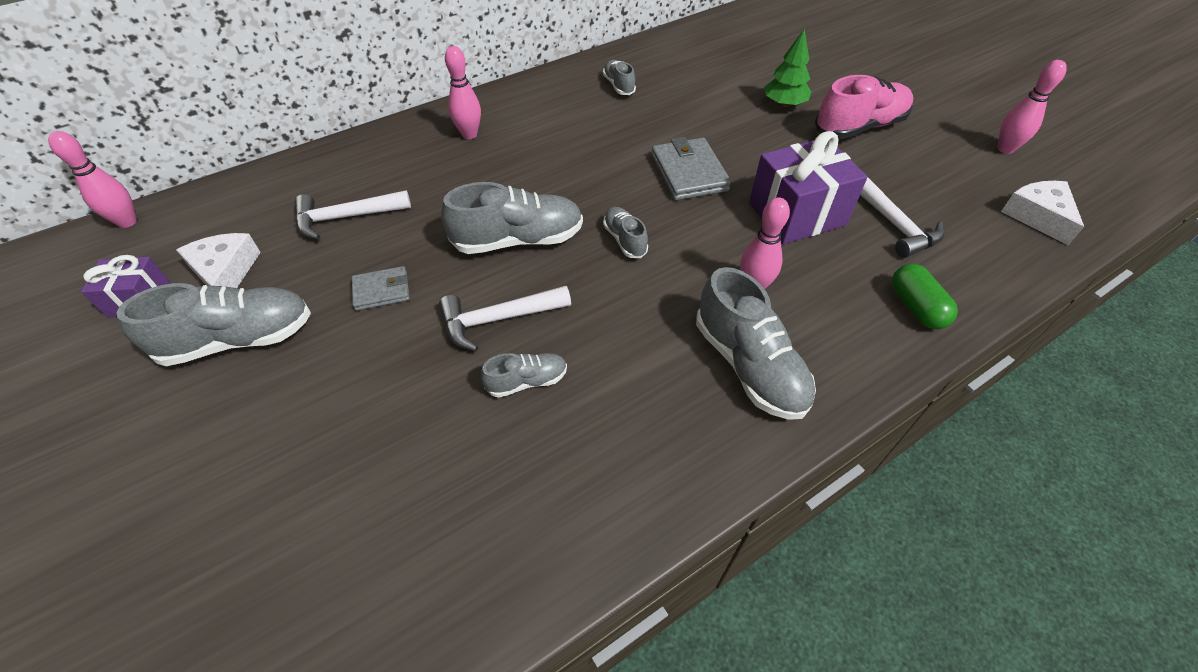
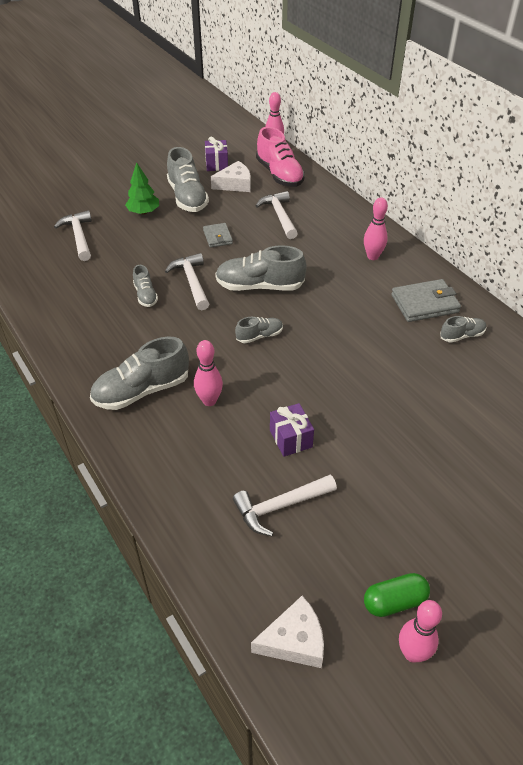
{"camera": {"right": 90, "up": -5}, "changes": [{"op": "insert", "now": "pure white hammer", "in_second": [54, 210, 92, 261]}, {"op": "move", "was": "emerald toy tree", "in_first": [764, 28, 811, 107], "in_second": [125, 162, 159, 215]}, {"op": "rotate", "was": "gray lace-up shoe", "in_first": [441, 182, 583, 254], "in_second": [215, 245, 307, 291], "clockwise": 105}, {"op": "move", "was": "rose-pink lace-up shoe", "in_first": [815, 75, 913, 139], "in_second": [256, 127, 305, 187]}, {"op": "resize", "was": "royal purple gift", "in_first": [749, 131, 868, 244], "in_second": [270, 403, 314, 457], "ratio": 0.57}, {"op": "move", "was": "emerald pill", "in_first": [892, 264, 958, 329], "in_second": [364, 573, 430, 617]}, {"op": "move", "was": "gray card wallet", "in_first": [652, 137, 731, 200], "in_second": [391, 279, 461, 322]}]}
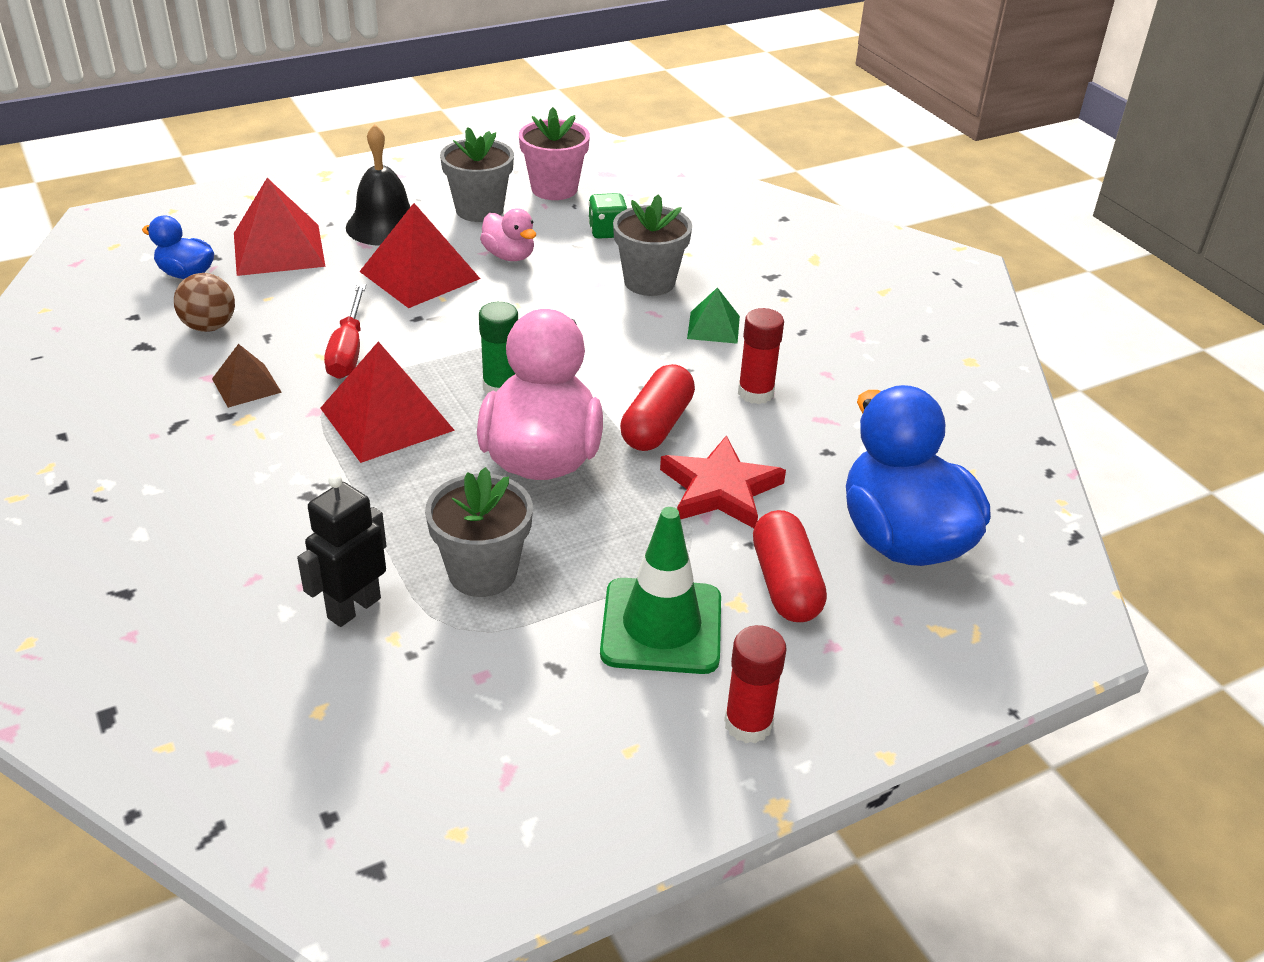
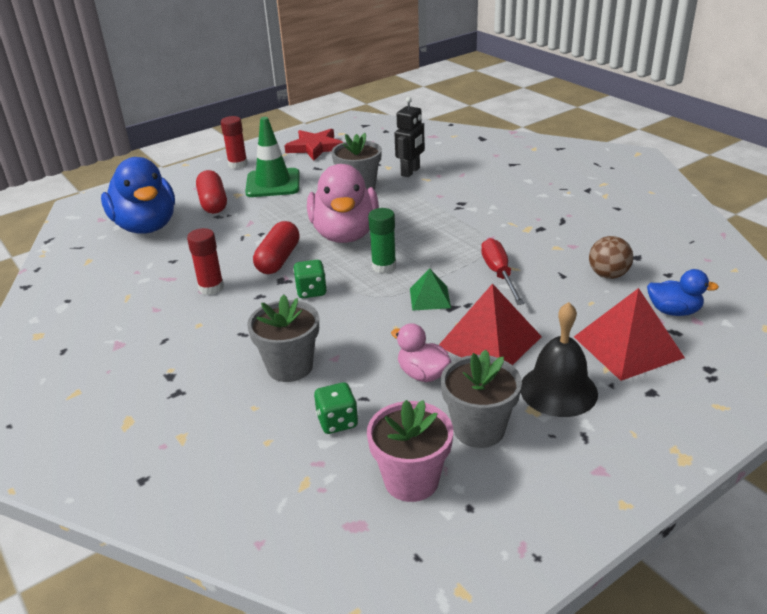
{"camera": {"right": 175, "up": -5}, "changes": [{"op": "move", "was": "red star", "in_first": [660, 435, 786, 528], "in_second": [284, 129, 343, 161]}, {"op": "insert", "now": "emerald dice", "in_second": [293, 260, 327, 298]}, {"op": "move", "was": "emerald pyramid shape", "in_first": [687, 287, 740, 344], "in_second": [410, 269, 451, 311]}, {"op": "delete", "was": "russet pyramid shape", "in_first": [212, 344, 282, 408]}, {"op": "delete", "was": "red pyramid shape", "in_first": [320, 341, 455, 463]}]}
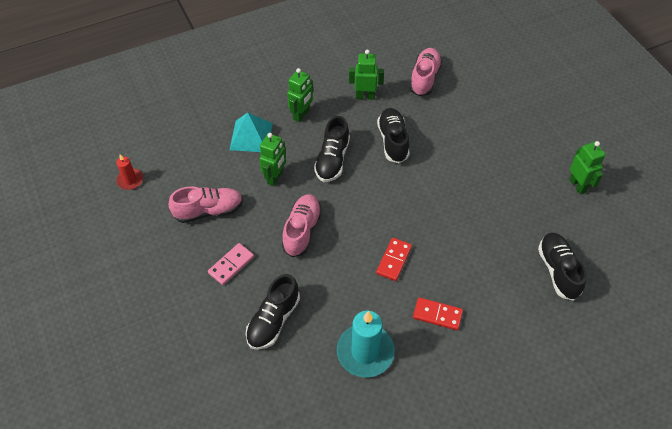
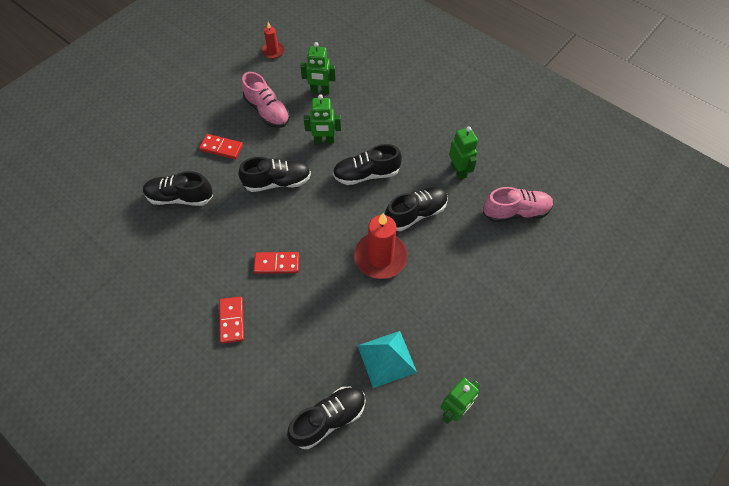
{"camera": {"right": 65, "up": 5}, "changes": [{"op": "recolor", "was": "rose-pink domino tile", "now": "red domino tile", "in_first": [208, 243, 254, 285], "in_second": [199, 134, 243, 159]}, {"op": "recolor", "was": "rose-pink lace-up shoe", "now": "ebony lace-up shoe", "in_first": [282, 194, 322, 257], "in_second": [238, 157, 311, 192]}, {"op": "move", "was": "emerald robot", "in_first": [287, 68, 313, 122], "in_second": [300, 42, 336, 94]}, {"op": "insert", "now": "red wax candle", "in_second": [354, 213, 408, 279]}, {"op": "move", "was": "aqua pyramid shape", "in_first": [230, 112, 273, 152], "in_second": [357, 331, 417, 388]}, {"op": "delete", "was": "aqua wax candle", "in_first": [337, 311, 395, 378]}]}
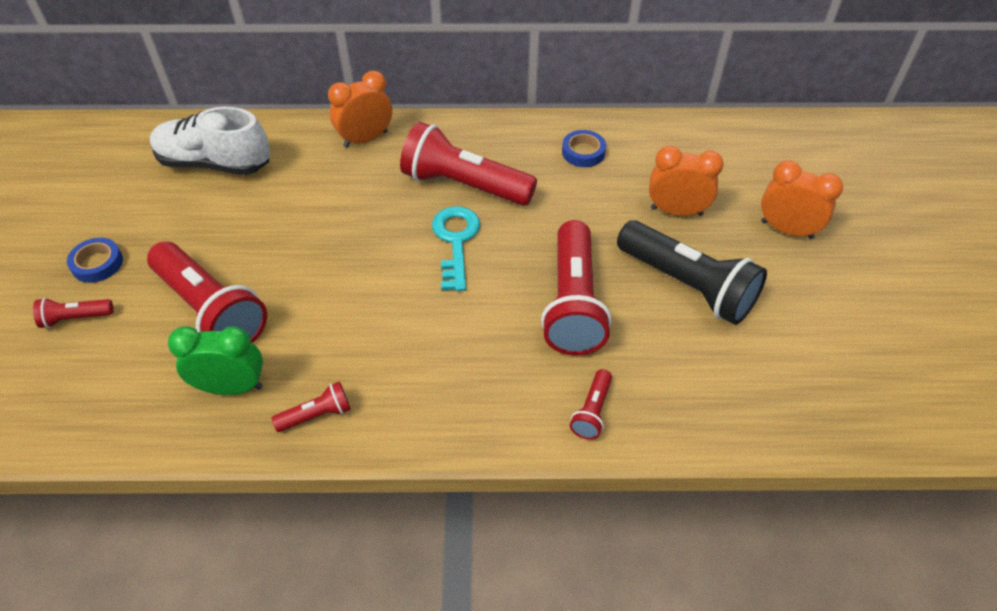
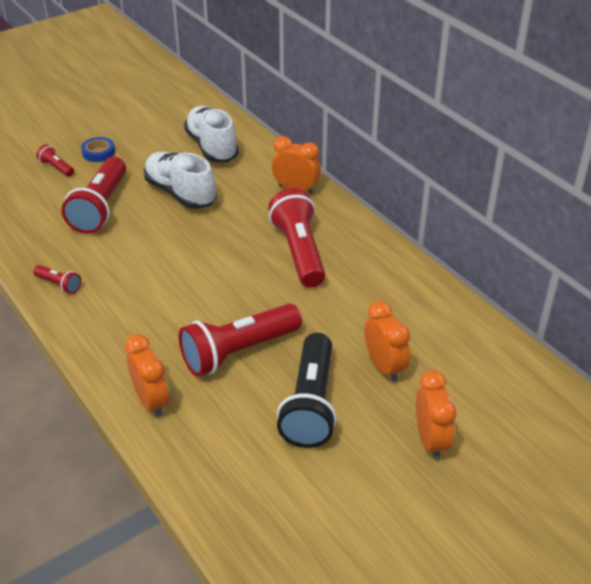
{"camera": {"right": 55, "up": -10}, "changes": [{"op": "replace", "was": "red pocket torch", "now": "bright orange alarm clock", "in_first": [570, 369, 612, 440], "in_second": [125, 334, 169, 418]}, {"op": "insert", "now": "pure white lace-up shoe", "in_second": [144, 152, 217, 209]}, {"op": "delete", "was": "emerald alarm clock", "in_first": [168, 326, 263, 395]}, {"op": "delete", "was": "aqua key", "in_first": [432, 206, 480, 291]}, {"op": "delete", "was": "cobalt tape", "in_first": [562, 130, 606, 167]}]}
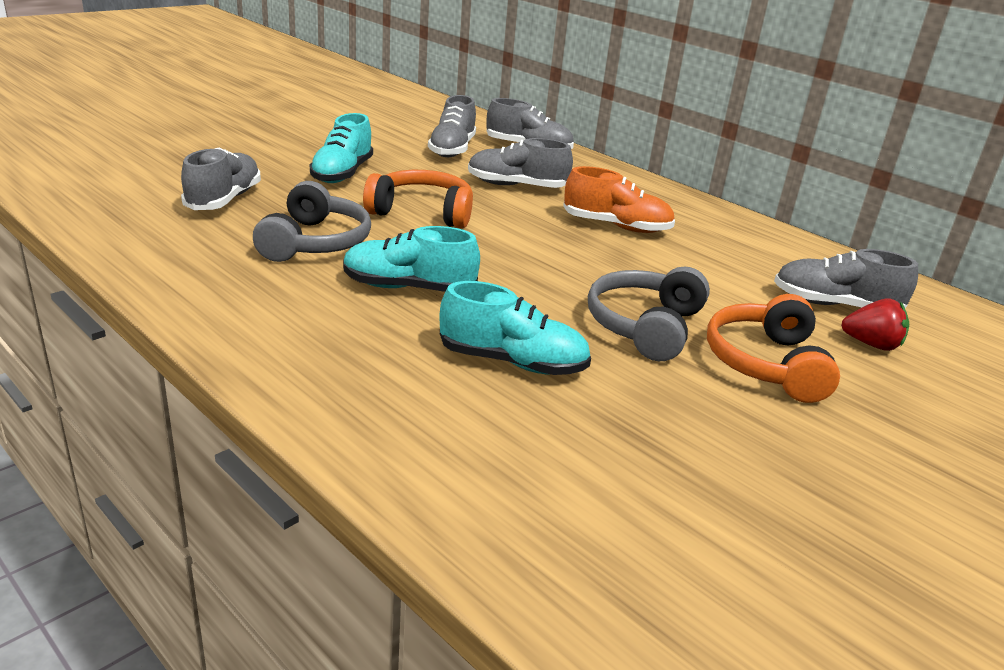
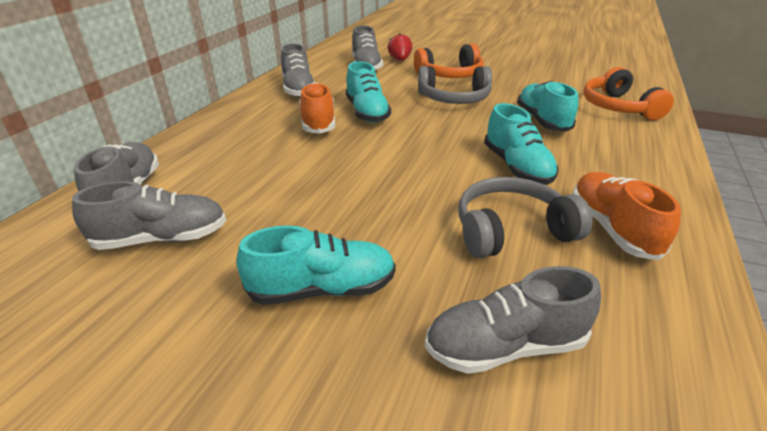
{"camera": {"right": -110, "up": 5}, "changes": [{"op": "move", "was": "gray lace-up shoe", "in_first": [468, 138, 573, 188], "in_second": [281, 44, 315, 97]}, {"op": "insert", "now": "aqua lace-up shoe", "in_second": [346, 61, 391, 123]}, {"op": "insert", "now": "bright orange lace-up shoe", "in_second": [573, 172, 681, 260]}, {"op": "move", "was": "bright orange over-ear headphones", "in_first": [363, 170, 473, 228], "in_second": [583, 67, 674, 120]}]}
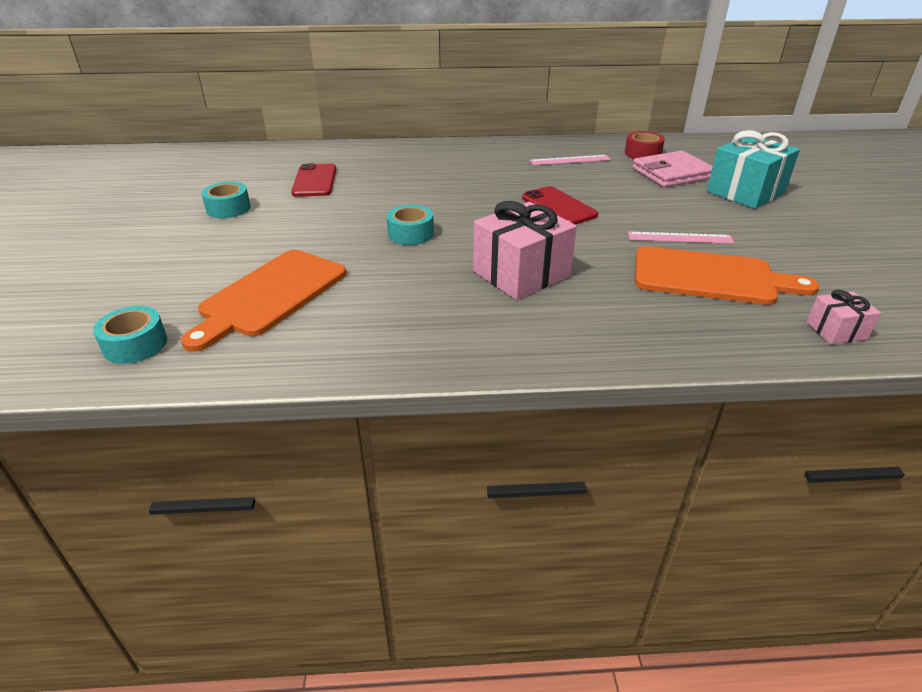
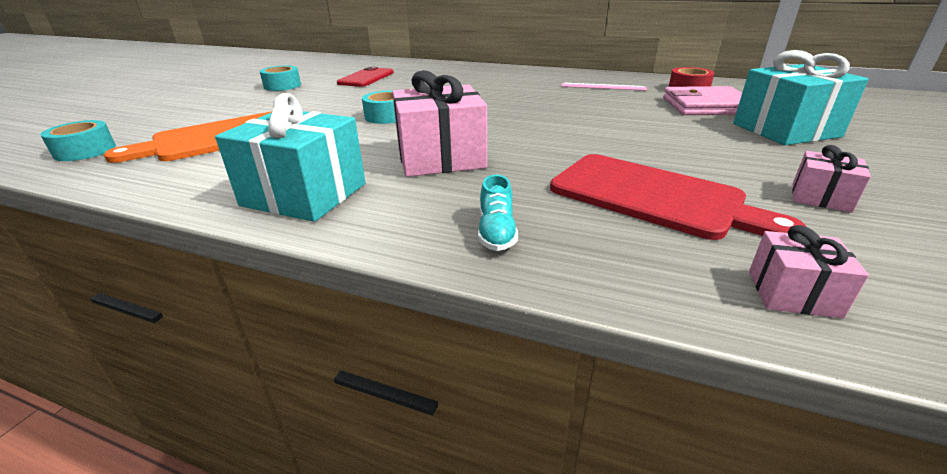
{"camera": {"right": 25, "up": -5}, "changes": [{"op": "insert", "now": "aqua gift", "in_second": [215, 93, 366, 222]}, {"op": "insert", "now": "aqua lace-up shoe", "in_second": [478, 174, 518, 251]}, {"op": "recolor", "was": "bright orange bread board", "now": "red bread board", "in_first": [635, 246, 819, 305], "in_second": [550, 154, 806, 240]}, {"op": "insert", "now": "rose-pink gift", "in_second": [792, 145, 871, 213]}, {"op": "delete", "was": "red phone", "in_first": [522, 186, 598, 225]}, {"op": "delete", "was": "rose-pink ruler", "in_first": [628, 232, 735, 244]}]}
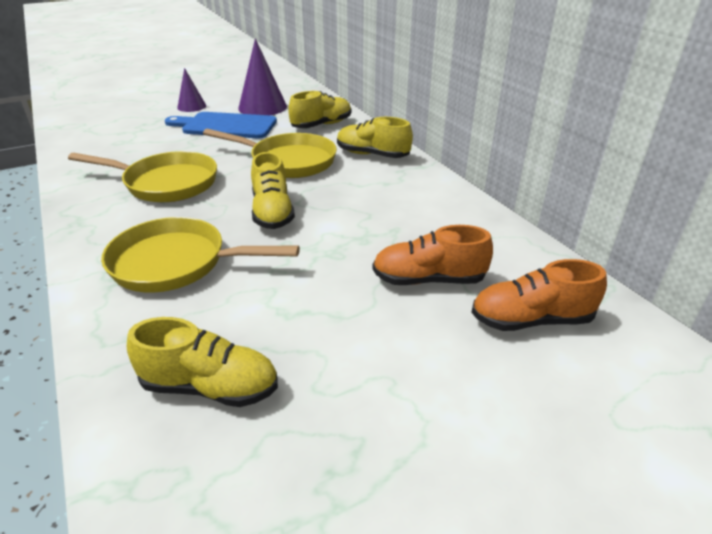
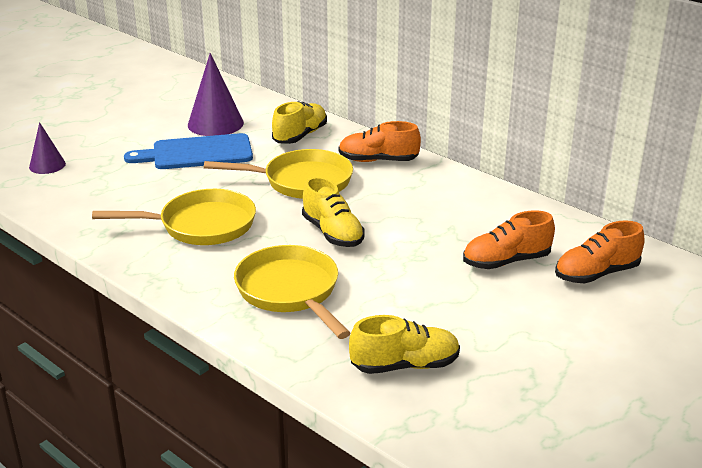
{"camera": {"right": -20, "up": -5}, "changes": [{"op": "move", "was": "royal purple solid cone", "in_first": [177, 68, 206, 112], "in_second": [29, 122, 66, 174]}, {"op": "rotate", "was": "golden frying pan", "in_first": [101, 217, 300, 293], "in_second": [234, 245, 350, 339], "clockwise": 75}, {"op": "recolor", "was": "golden lace-up shoe", "now": "bright orange lace-up shoe", "in_first": [337, 117, 413, 158], "in_second": [339, 121, 421, 162]}]}
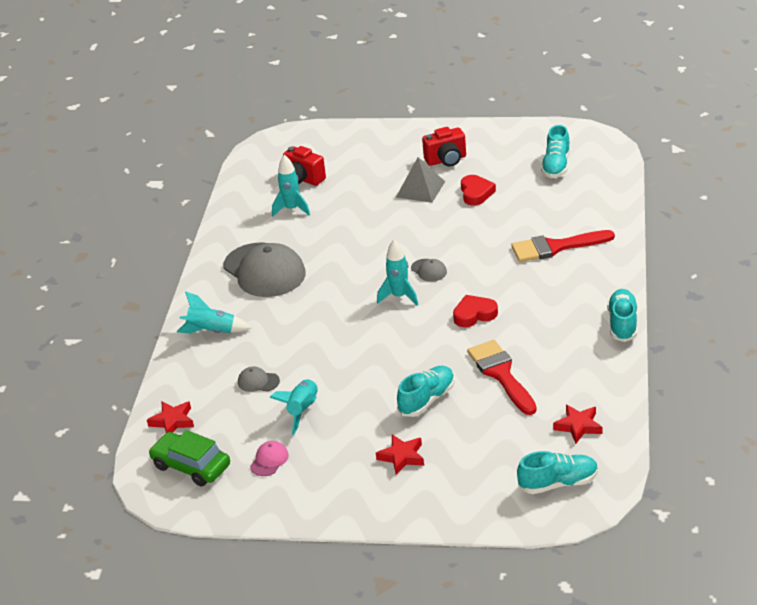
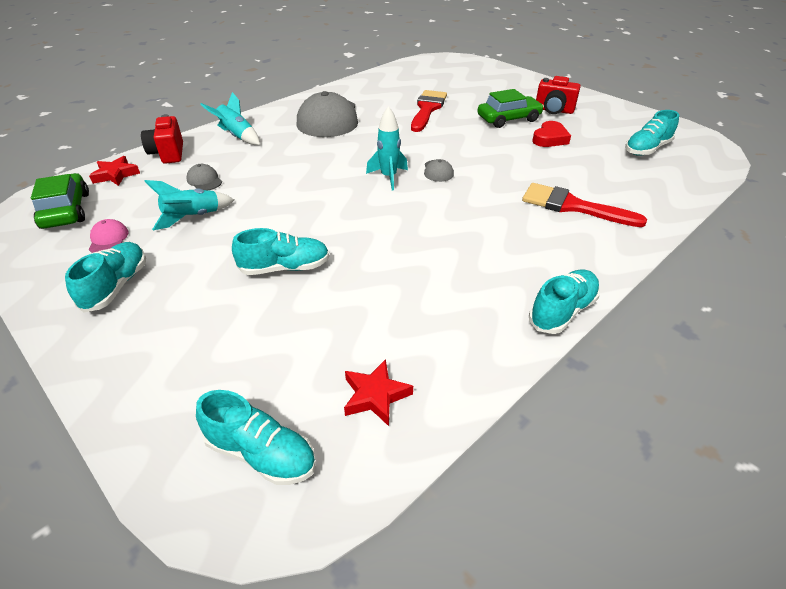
{"camera": {"right": 35, "up": 5}, "changes": [{"op": "insert", "now": "aqua lace-up shoe", "in_second": [65, 242, 146, 312]}, {"op": "rotate", "was": "rose-pink peaked cap", "in_first": [250, 441, 289, 476], "in_second": [89, 219, 129, 253], "clockwise": -75}, {"op": "move", "was": "red camera", "in_first": [283, 146, 326, 186], "in_second": [141, 114, 183, 164]}, {"op": "move", "was": "red brush", "in_first": [467, 340, 537, 415], "in_second": [411, 90, 447, 132]}, {"op": "replace", "was": "gray pyramid shape", "now": "emerald toy car", "in_first": [396, 157, 445, 203], "in_second": [477, 89, 544, 128]}, {"op": "delete", "was": "aqua toy rocket", "in_first": [272, 155, 310, 217]}, {"op": "delete", "was": "red star", "in_first": [376, 435, 424, 475]}, {"op": "delete", "was": "red love heart", "in_first": [453, 295, 498, 327]}]}
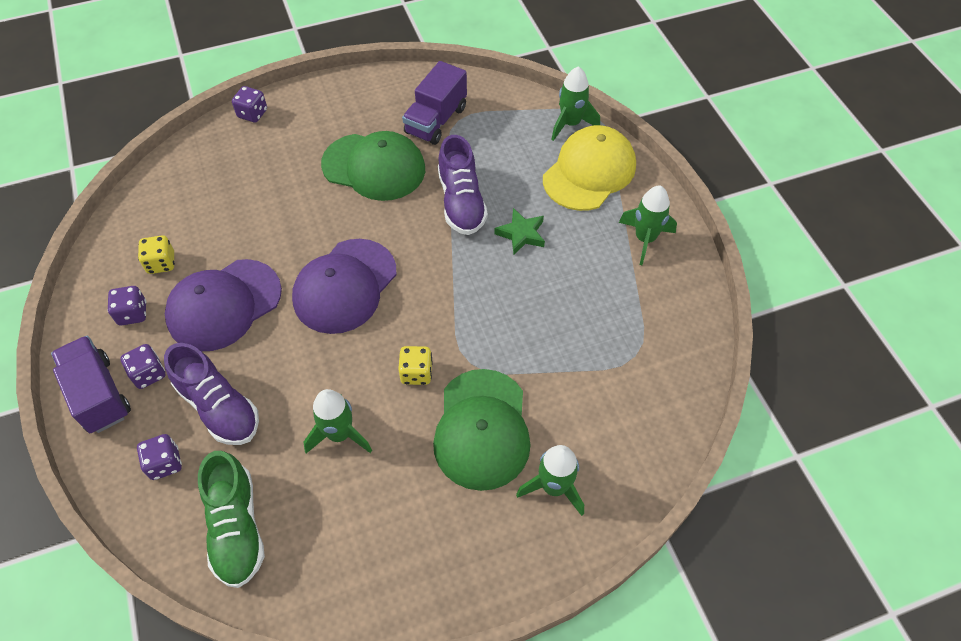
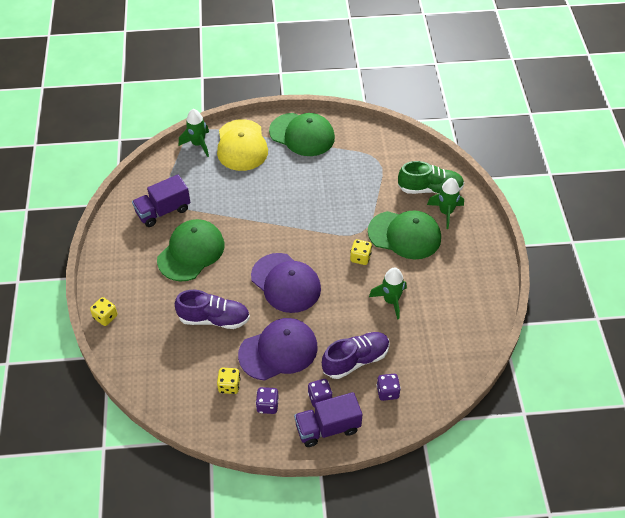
{"camera": {"right": -75, "up": -5}, "changes": [{"op": "recolor", "was": "royal purple dice", "now": "golden dice", "in_first": [232, 86, 267, 123], "in_second": [90, 297, 117, 326]}, {"op": "rotate", "was": "royal purple toy truck", "in_first": [402, 61, 467, 145], "in_second": [132, 175, 190, 227], "clockwise": 105}, {"op": "move", "was": "royal purple lace-up shoe", "in_first": [438, 135, 488, 235], "in_second": [175, 290, 250, 329]}, {"op": "rotate", "was": "golden peaked cap", "in_first": [543, 125, 636, 211], "in_second": [217, 119, 268, 171], "clockwise": -150}, {"op": "rotate", "was": "royal purple peaked cap", "in_first": [165, 259, 282, 351], "in_second": [238, 318, 318, 381], "clockwise": -90}, {"op": "replace", "was": "emerald toy rocket", "now": "emerald peaked cap", "in_first": [619, 186, 677, 265], "in_second": [269, 113, 335, 156]}, {"op": "move", "was": "emerald lace-up shoe", "in_first": [198, 451, 265, 588], "in_second": [398, 161, 464, 194]}, {"op": "delete", "was": "emerald star", "in_first": [494, 208, 545, 255]}]}
